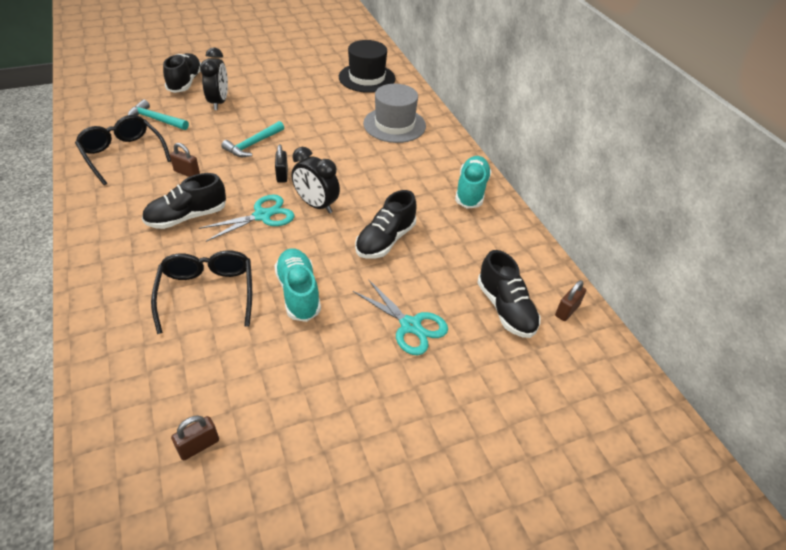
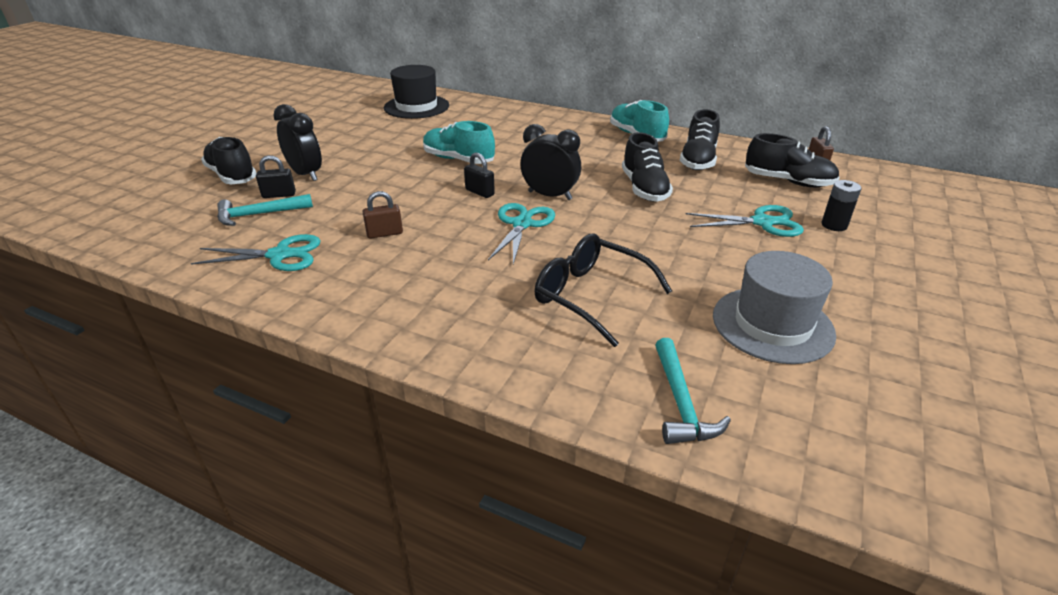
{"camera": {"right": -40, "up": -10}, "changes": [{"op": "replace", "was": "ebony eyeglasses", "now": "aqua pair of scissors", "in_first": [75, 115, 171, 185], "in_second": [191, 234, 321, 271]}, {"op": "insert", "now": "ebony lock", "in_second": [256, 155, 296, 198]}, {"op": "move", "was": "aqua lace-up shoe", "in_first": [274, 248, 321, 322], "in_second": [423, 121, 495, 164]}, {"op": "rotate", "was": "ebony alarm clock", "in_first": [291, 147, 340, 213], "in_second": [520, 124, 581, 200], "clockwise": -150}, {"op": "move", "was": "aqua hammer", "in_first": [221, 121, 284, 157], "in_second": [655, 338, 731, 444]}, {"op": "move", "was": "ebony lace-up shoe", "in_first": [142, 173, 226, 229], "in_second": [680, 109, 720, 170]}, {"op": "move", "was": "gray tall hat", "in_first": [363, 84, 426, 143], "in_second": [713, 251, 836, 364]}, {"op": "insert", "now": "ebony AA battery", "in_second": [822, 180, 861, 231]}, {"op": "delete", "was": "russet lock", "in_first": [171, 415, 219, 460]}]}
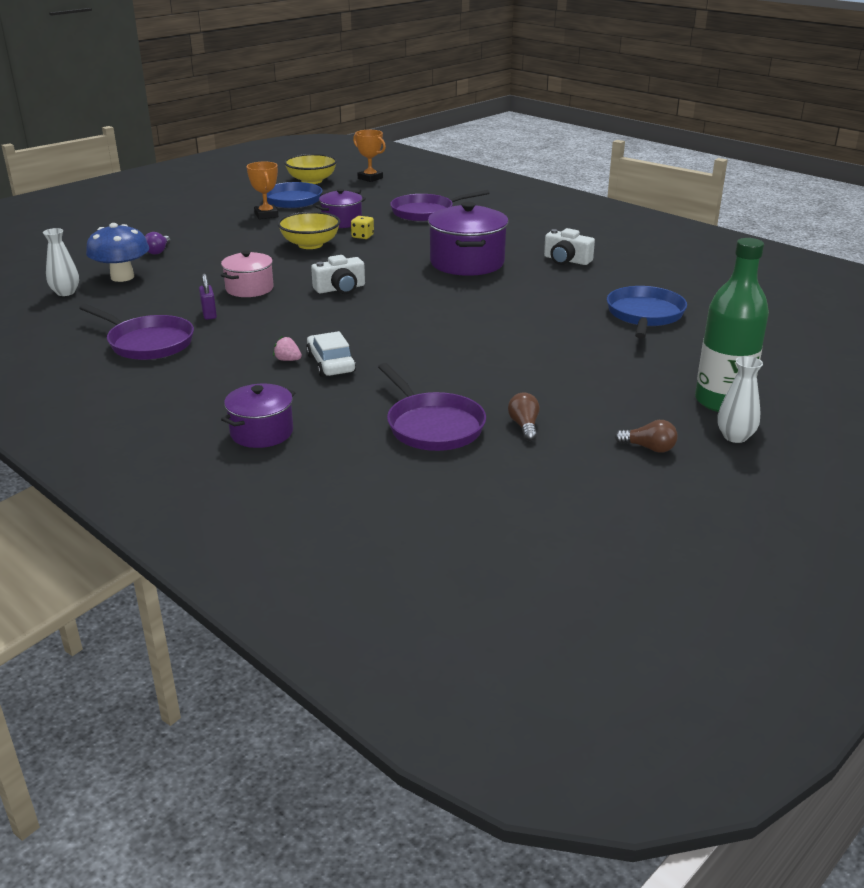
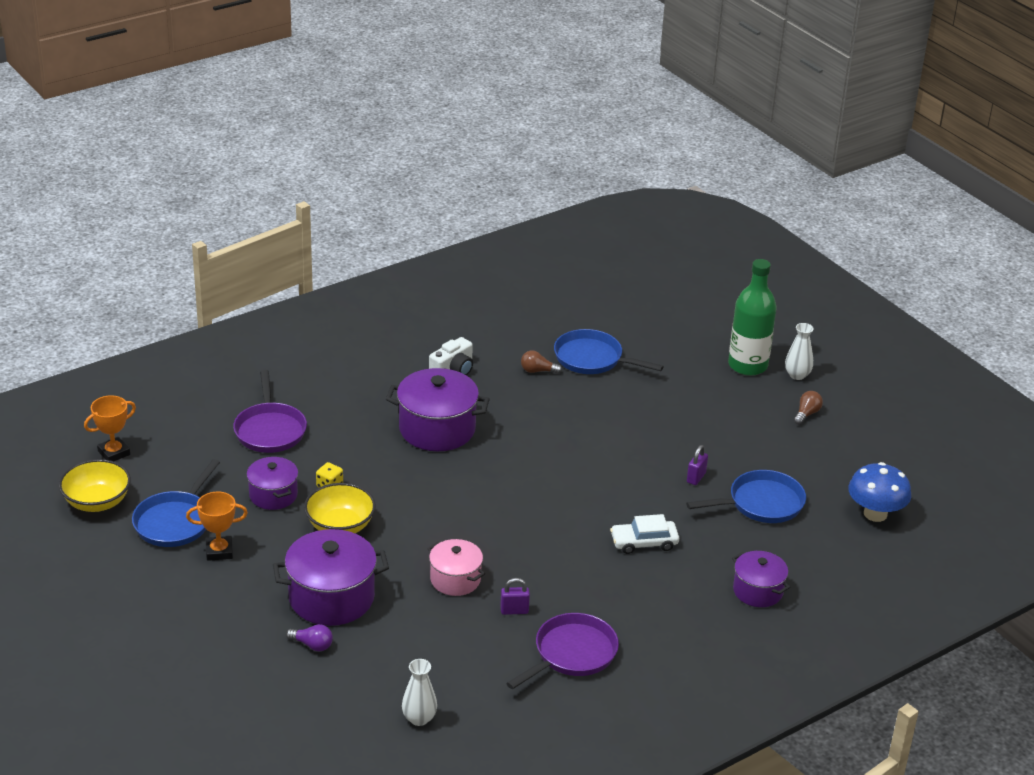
{"camera": {"right": -80, "up": 5}, "changes": [{"op": "insert", "now": "royal purple cooking pot", "in_second": [273, 529, 389, 626]}, {"op": "move", "was": "russet light bulb", "in_first": [508, 393, 540, 441], "in_second": [521, 351, 562, 374]}, {"op": "recolor", "was": "royal purple frying pan", "now": "cobalt frying pan", "in_first": [378, 363, 486, 451], "in_second": [686, 470, 806, 523]}, {"op": "insert", "now": "royal purple lock", "in_second": [687, 445, 708, 485]}, {"op": "move", "was": "cobalt toadstool", "in_first": [86, 223, 149, 282], "in_second": [848, 462, 911, 522]}, {"op": "delete", "was": "rose-pink strawberry", "in_first": [273, 336, 302, 361]}, {"op": "delete", "was": "pure white camera", "in_first": [311, 255, 365, 294]}]}
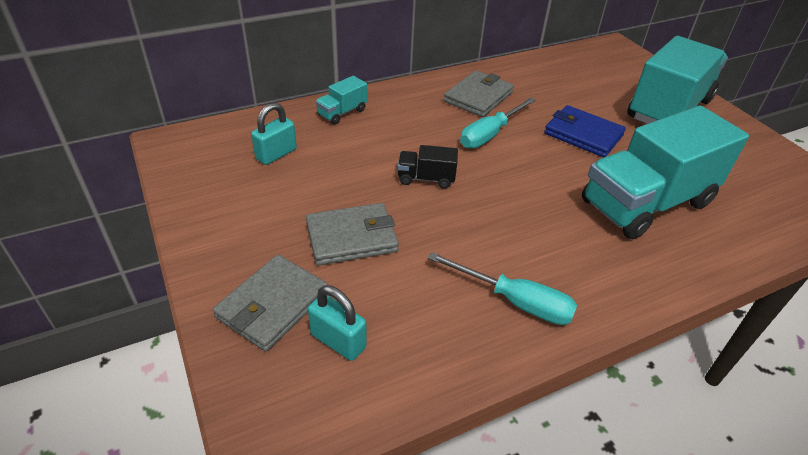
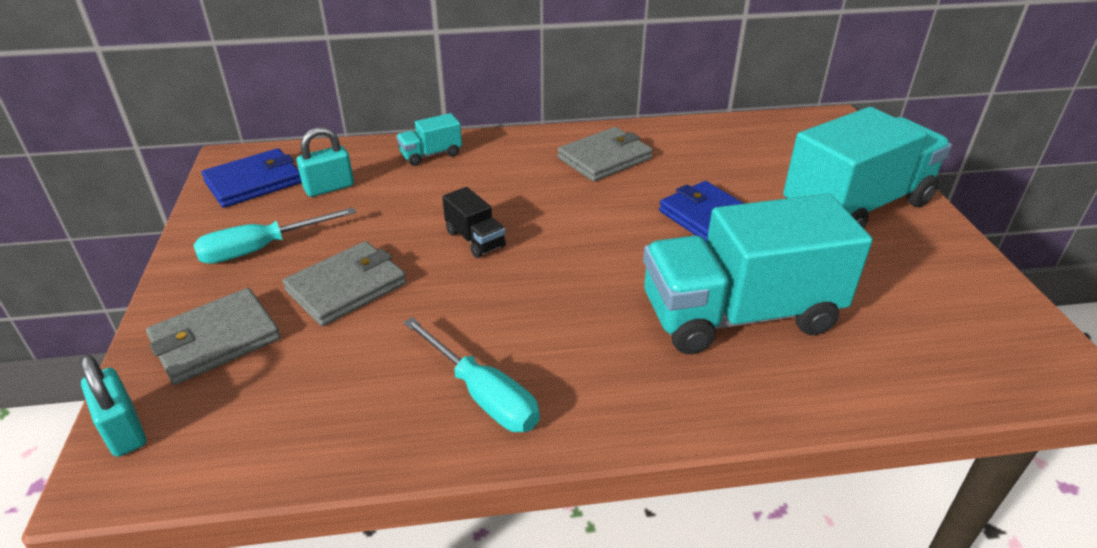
{"camera": {"right": 20, "up": -5}, "changes": [{"op": "move", "was": "aqua lock", "in_first": [308, 285, 367, 361], "in_second": [80, 355, 146, 457]}, {"op": "move", "was": "aqua screwdriver", "in_first": [460, 97, 536, 148], "in_second": [193, 207, 356, 264]}, {"op": "insert", "now": "cobalt card wallet", "in_second": [202, 148, 302, 208]}, {"op": "rotate", "was": "gray card wallet", "in_first": [306, 203, 399, 266], "in_second": [283, 241, 406, 326], "clockwise": -45}, {"op": "rotate", "was": "ebony toy truck", "in_first": [398, 145, 458, 189], "in_second": [442, 187, 506, 258], "clockwise": -150}]}
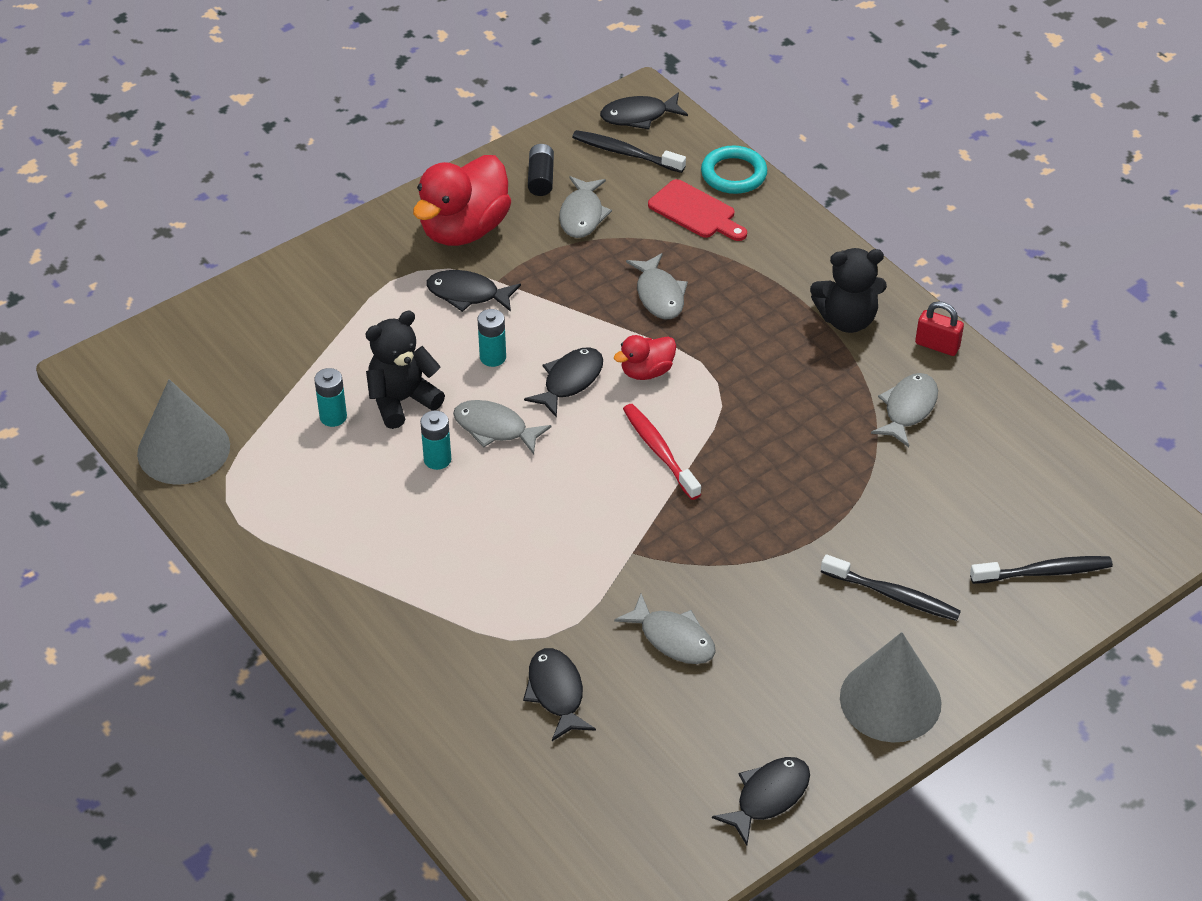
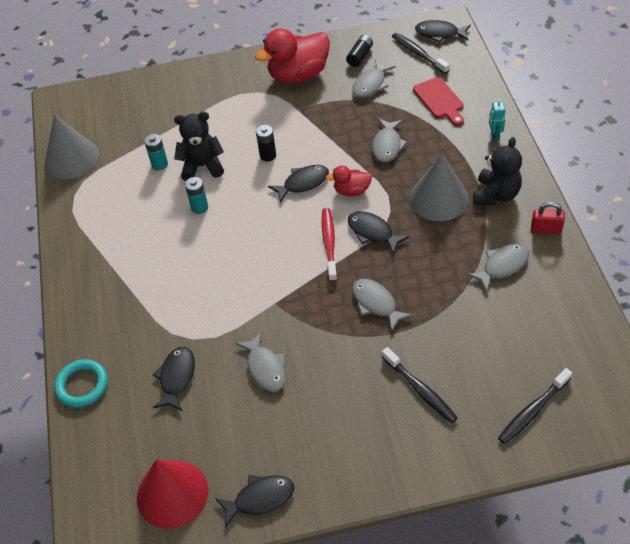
{"camera": {"right": 30, "up": 5}, "changes": [{"op": "move", "was": "aqua ring", "in_first": [701, 145, 767, 194], "in_second": [54, 359, 108, 408]}, {"op": "insert", "now": "red solid cone", "in_second": [137, 459, 208, 529]}, {"op": "recolor", "was": "aqua AA battery", "now": "ebony AA battery", "in_first": [478, 309, 506, 367], "in_second": [256, 125, 276, 162]}, {"op": "move", "was": "ebony fish figure", "in_first": [426, 270, 521, 312], "in_second": [348, 211, 410, 255]}, {"op": "move", "was": "gray fish figure", "in_first": [453, 400, 552, 454], "in_second": [352, 279, 413, 331]}, {"op": "move", "was": "gray solid cone", "in_first": [840, 632, 942, 742], "in_second": [409, 153, 469, 221]}, {"op": "rotate", "was": "ebony stuffed bear", "in_first": [810, 248, 887, 333], "in_second": [473, 137, 522, 205], "clockwise": -90}, {"op": "insert", "now": "aqua robot", "in_second": [489, 99, 506, 141]}, {"op": "rotate", "was": "ebony tooth brush", "in_first": [970, 556, 1113, 584], "in_second": [498, 368, 572, 444], "clockwise": 120}, {"op": "rotate", "was": "red lock", "in_first": [915, 301, 964, 356], "in_second": [531, 202, 565, 234], "clockwise": -45}]}
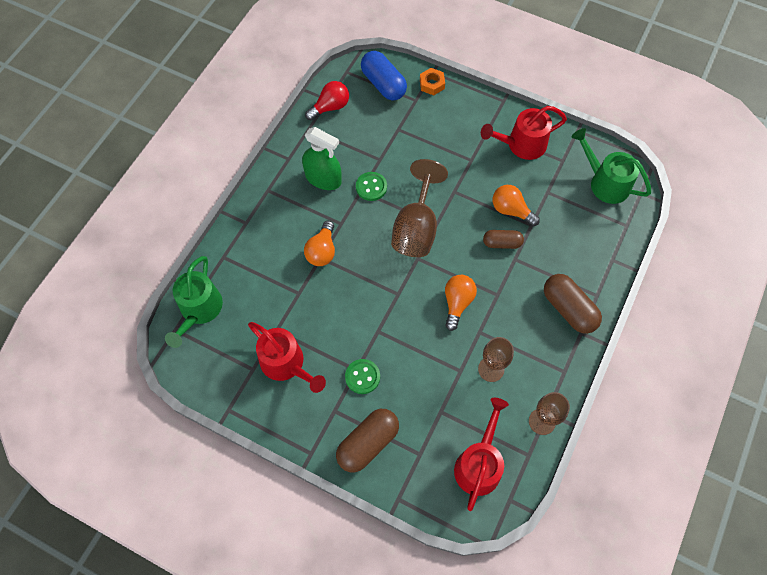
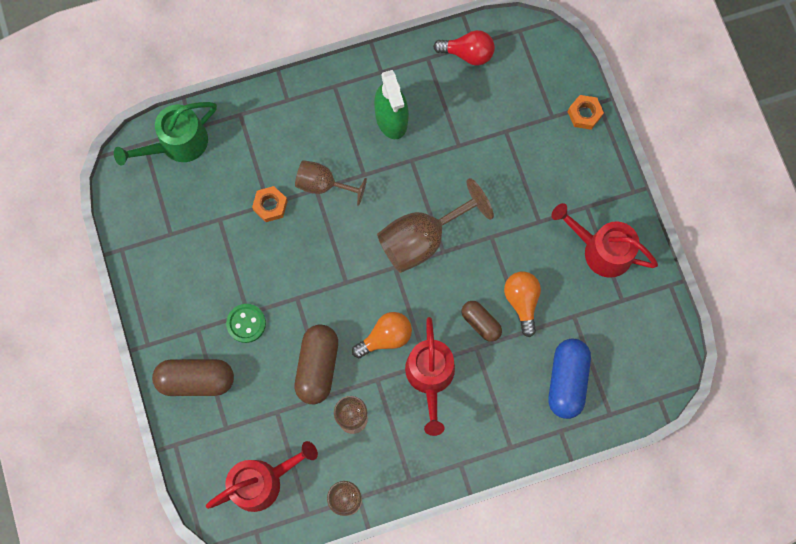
{"camera": {"right": 45, "up": 10}, "changes": [{"op": "insert", "now": "bright orange nut", "in_second": [252, 186, 288, 222]}, {"op": "replace", "was": "bright orange light bulb", "now": "russet goblet", "in_first": [304, 221, 335, 266], "in_second": [295, 160, 367, 206]}, {"op": "move", "was": "russet pill", "in_first": [544, 274, 602, 334], "in_second": [295, 324, 338, 404]}, {"op": "move", "was": "red sprinkling can", "in_first": [248, 322, 326, 393], "in_second": [405, 317, 455, 436]}, {"op": "move", "was": "cobalt pill", "in_first": [361, 51, 407, 101], "in_second": [548, 339, 591, 419]}, {"op": "delete", "was": "emerald shirt button", "in_first": [356, 172, 387, 201]}, {"op": "delete", "was": "emerald sprinkling can", "in_first": [572, 128, 651, 204]}]}
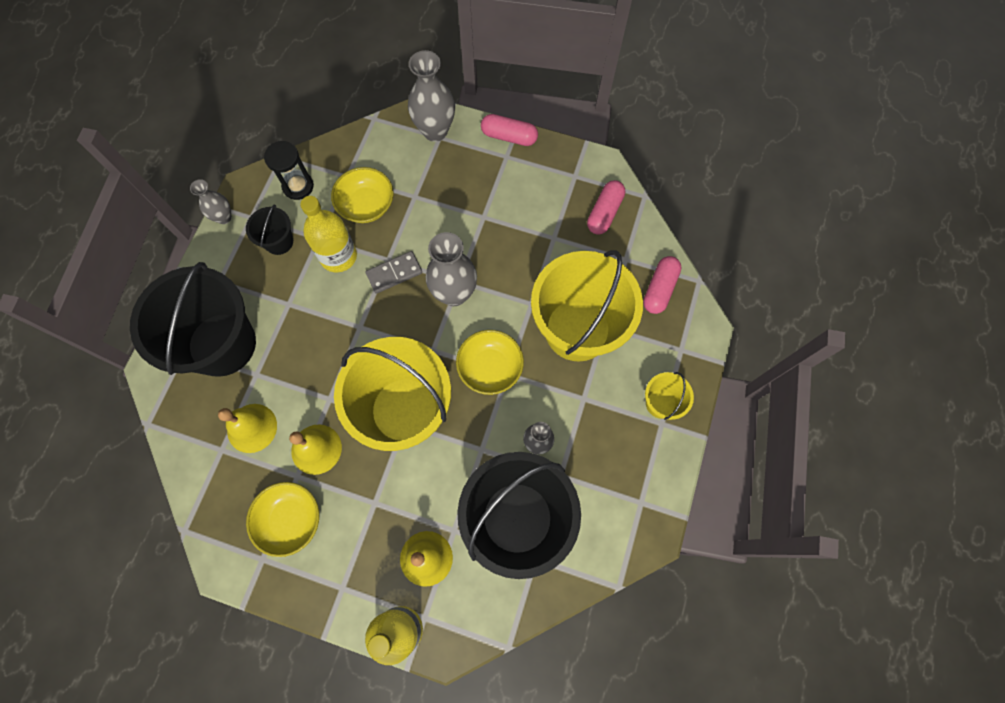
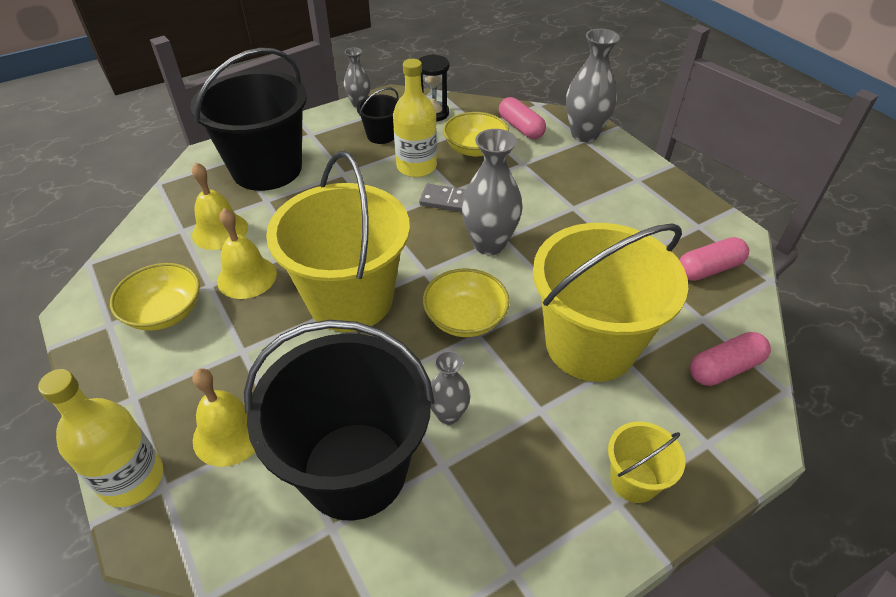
{"camera": {"right": 40, "up": -25}, "changes": [{"op": "move", "was": "rose-pink pill", "in_first": [481, 114, 538, 146], "in_second": [499, 97, 546, 139]}]}
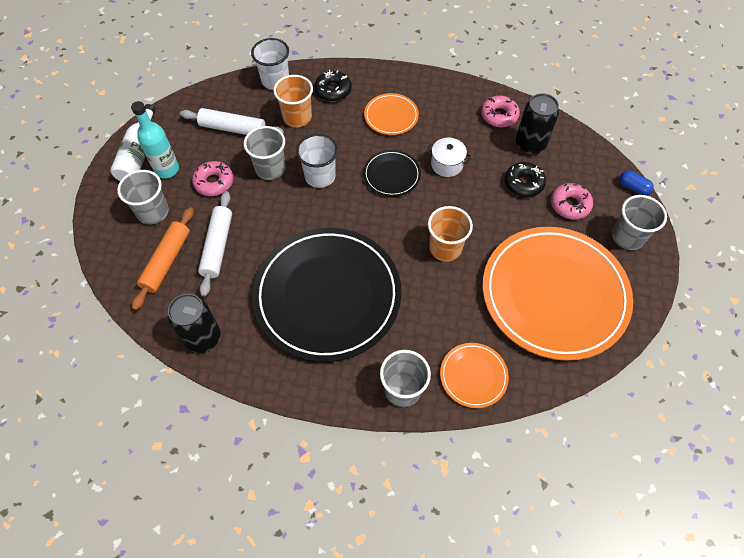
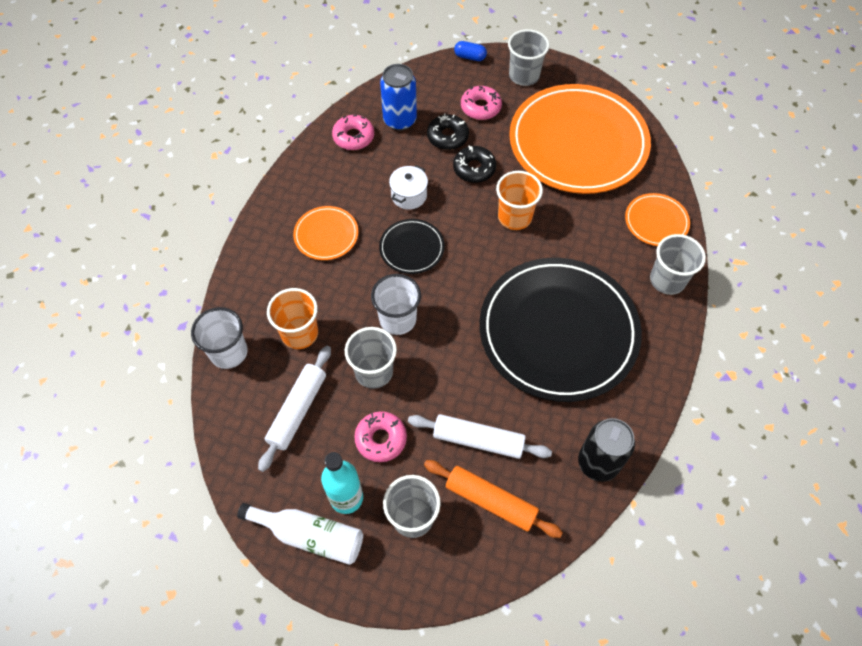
{"camera": {"right": -80, "up": 0}, "changes": [{"op": "recolor", "was": "ebony tin", "now": "cobalt tin", "in_first": [516, 93, 559, 155], "in_second": [380, 64, 417, 131]}, {"op": "move", "was": "ebony doughnut", "in_first": [314, 70, 352, 101], "in_second": [453, 145, 496, 183]}, {"op": "rotate", "was": "cobalt pill", "in_first": [619, 170, 654, 195], "in_second": [454, 41, 487, 61], "clockwise": 60}]}
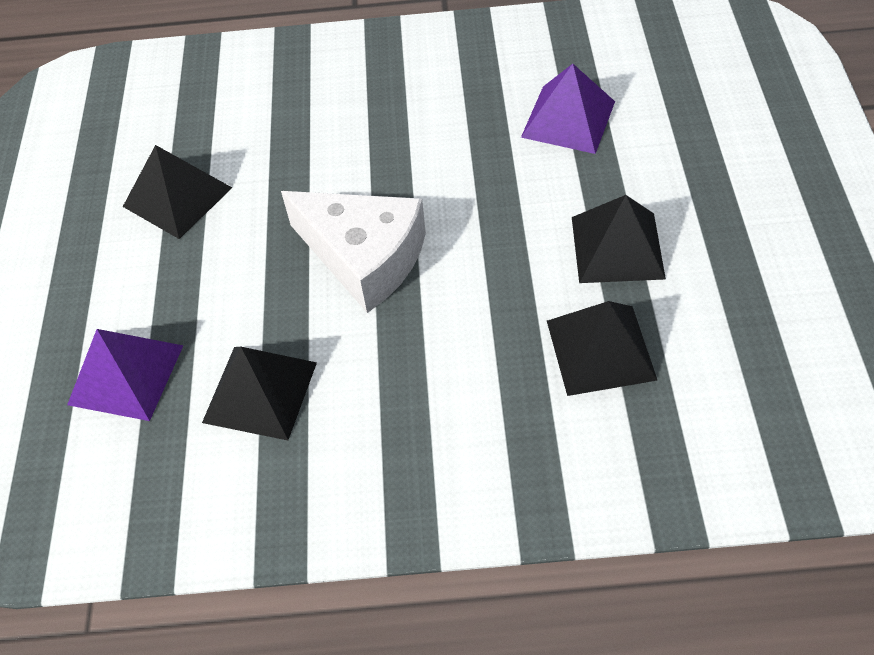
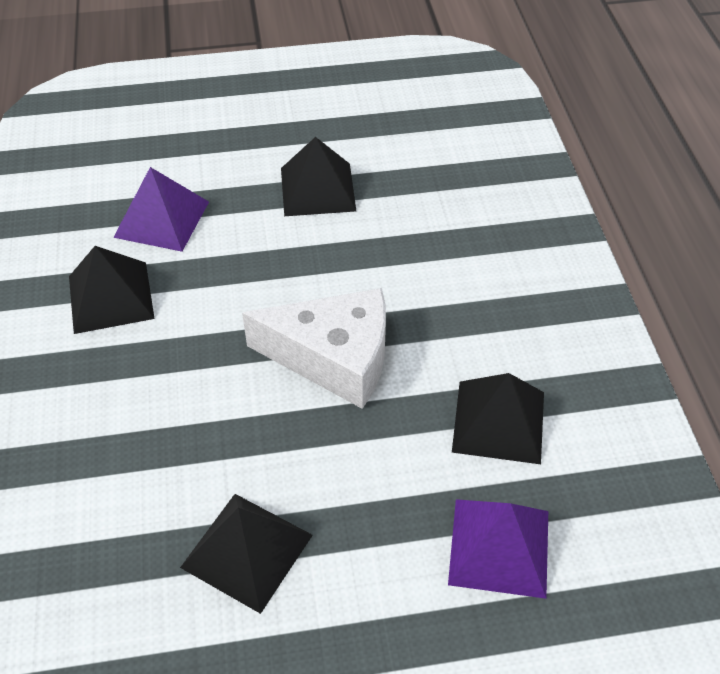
{"camera": {"right": -100, "up": -5}, "changes": [{"op": "move", "was": "ebony pyramid shape", "in_first": [547, 301, 658, 396], "in_second": [69, 246, 155, 334]}, {"op": "rotate", "was": "pure white cheese", "in_first": [281, 191, 426, 313], "in_second": [242, 288, 386, 409], "clockwise": 75}]}
